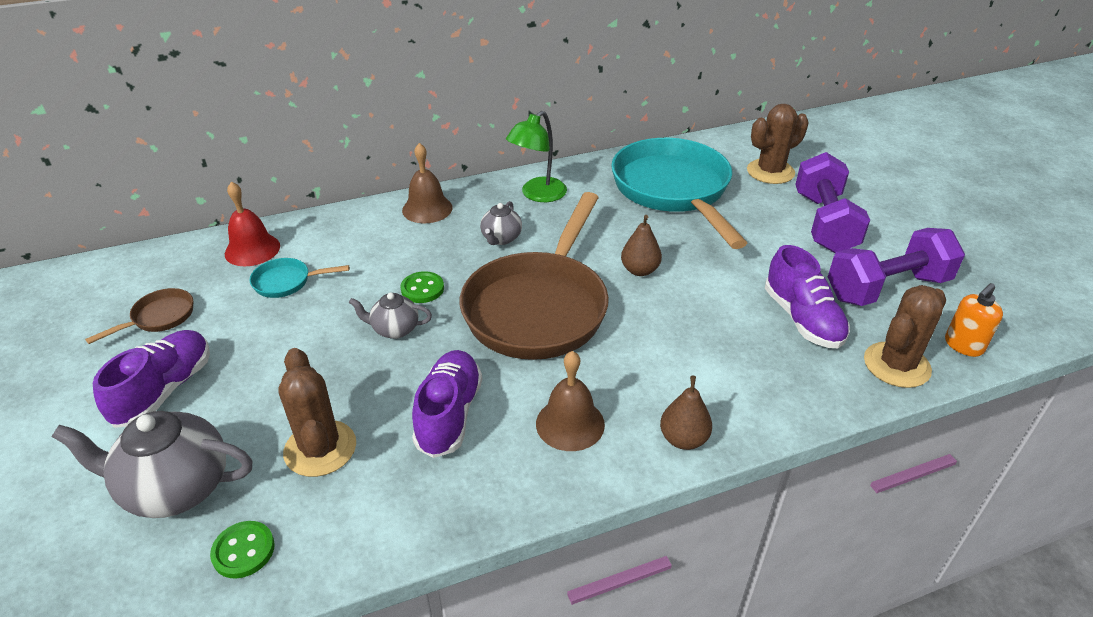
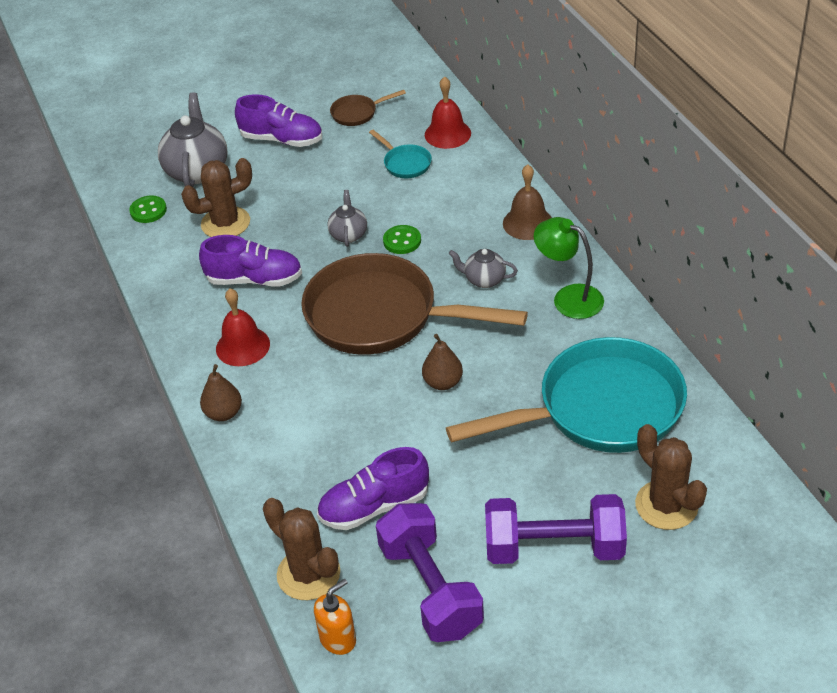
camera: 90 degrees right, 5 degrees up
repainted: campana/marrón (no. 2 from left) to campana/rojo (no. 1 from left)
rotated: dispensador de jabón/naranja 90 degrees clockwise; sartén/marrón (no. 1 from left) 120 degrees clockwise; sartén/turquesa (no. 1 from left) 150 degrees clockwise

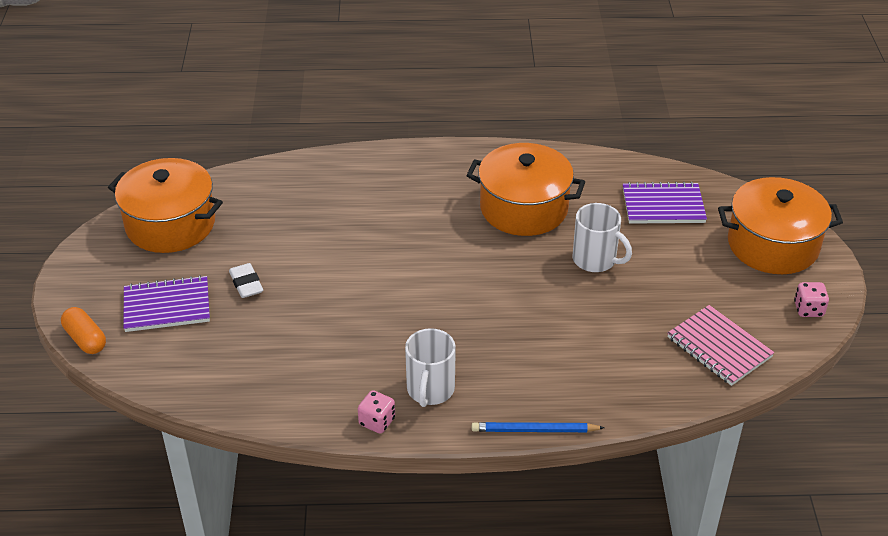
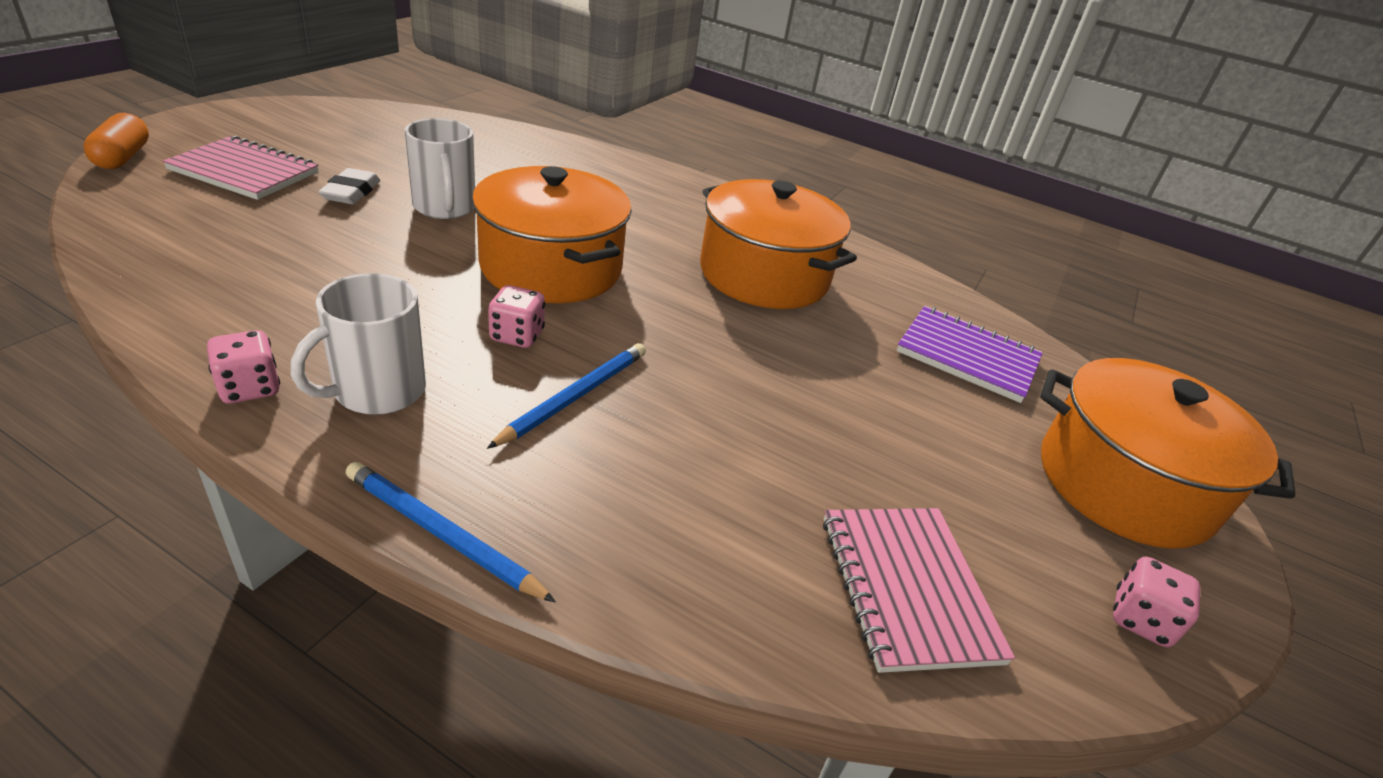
camera: 25 degrees right, 5 degrees down
new: lápiz/azul (no. 2 from left); dado/rosa (no. 2 from left)
shifted: taza/blanco (no. 2 from left); olla/naranja (no. 1 from left)
repainted: cuaderno/morado (no. 1 from left) to cuaderno/rosa (no. 1 from left)

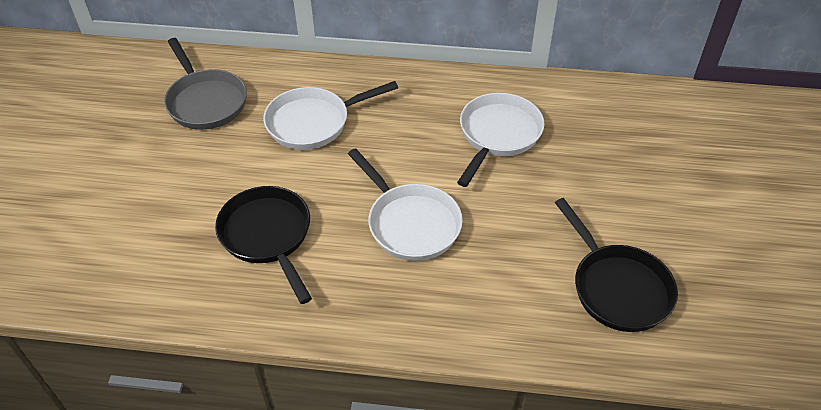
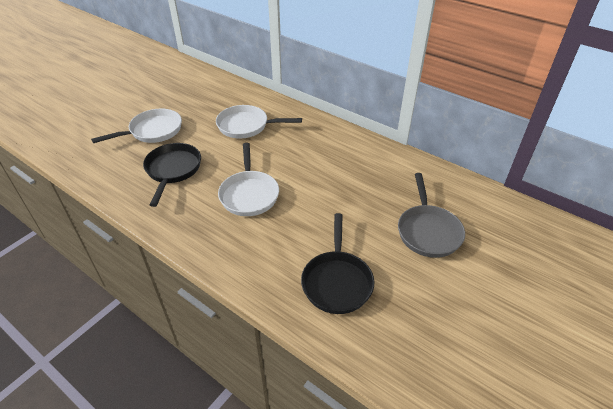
camera: 30 degrees right, 5 degrees down
shifted: sartén/blanco (no. 3 from left in the first image) to sartén/blanco (no. 1 from left); sartén/gris

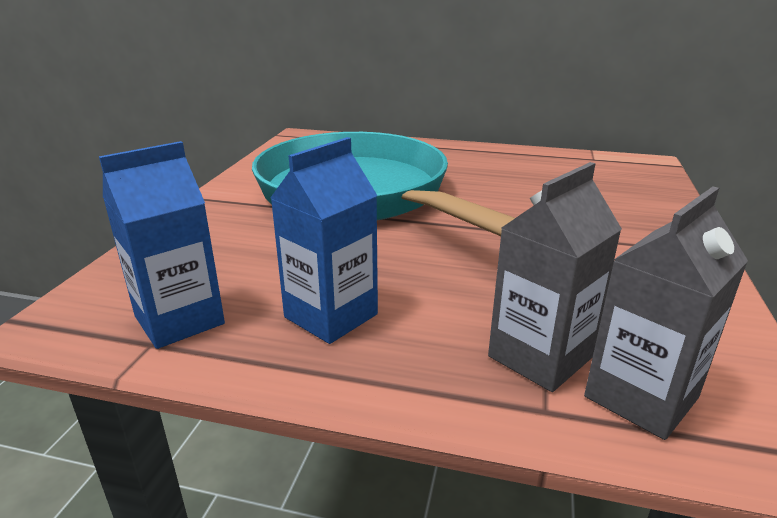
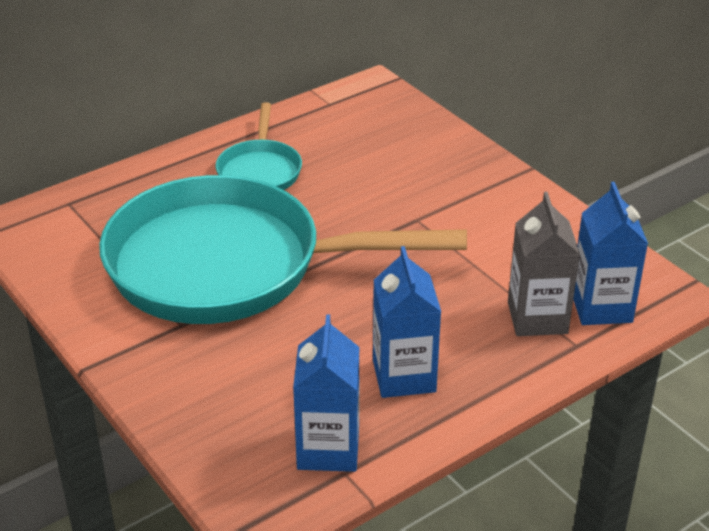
camera: 50 degrees left, 10 degrees up
new: sartén/turquesa (no. 1 from left)
repainted: cartón de leche/gris (no. 2 from left) to cartón de leche/azul (no. 3 from left)

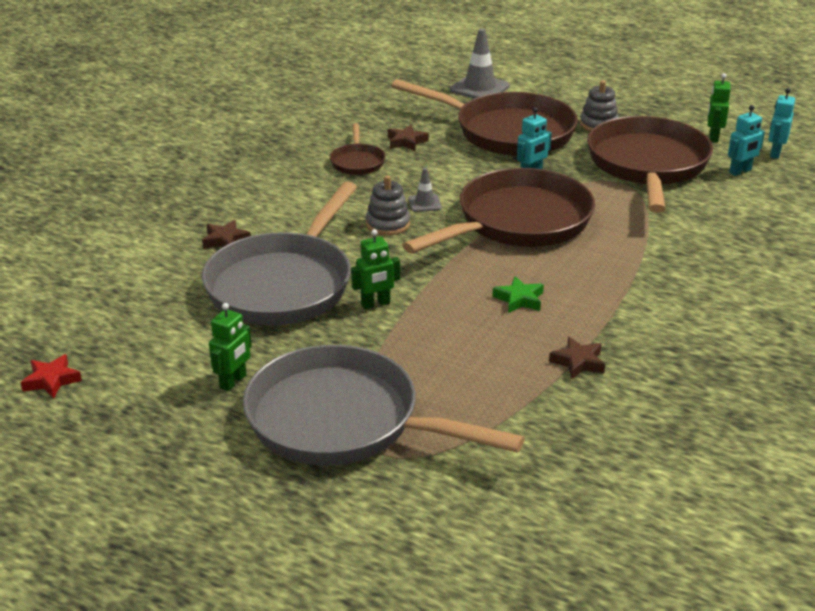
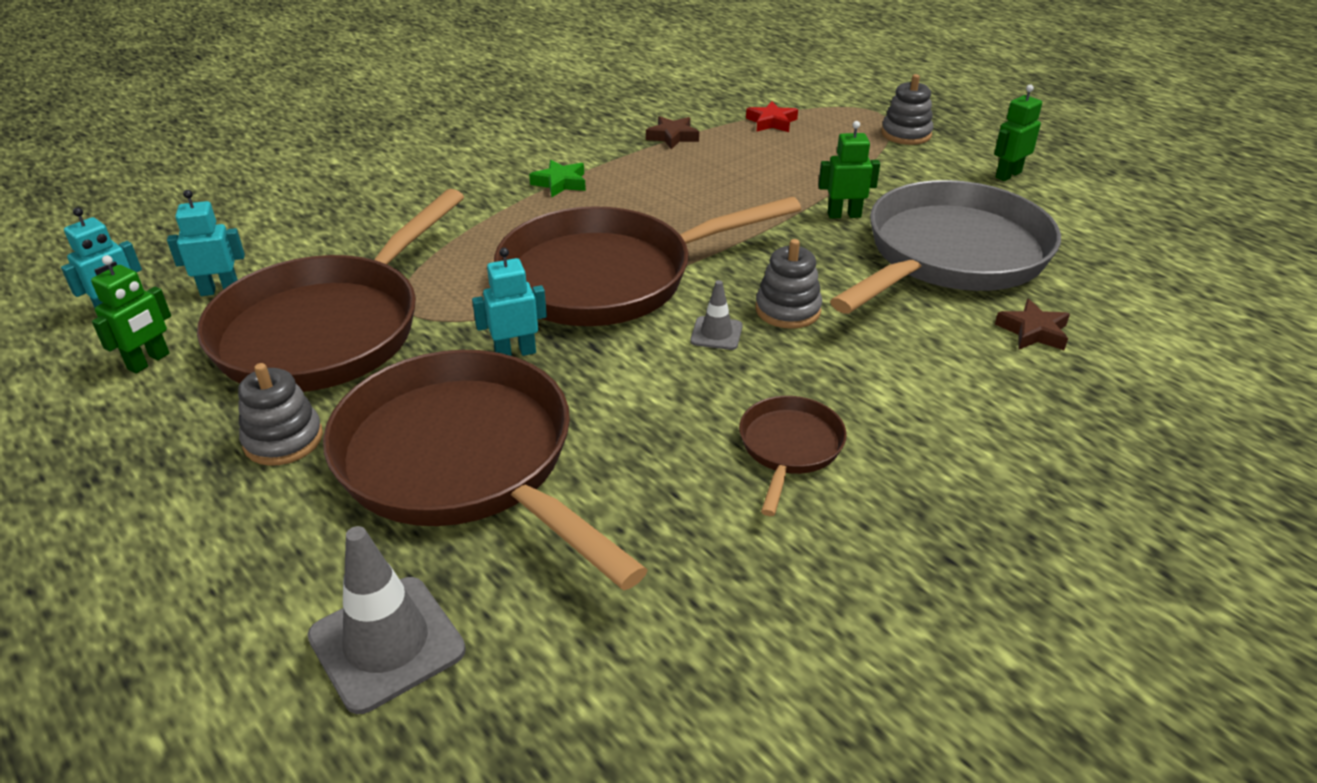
camera: 160 degrees left, 5 degrees up
gone: estrella/marrón (no. 2 from left)
shifted: estrella/verde; estrella/rojo
swapped: sartén/gris (no. 2 from left) to juguete apilable/gris (no. 3 from left)

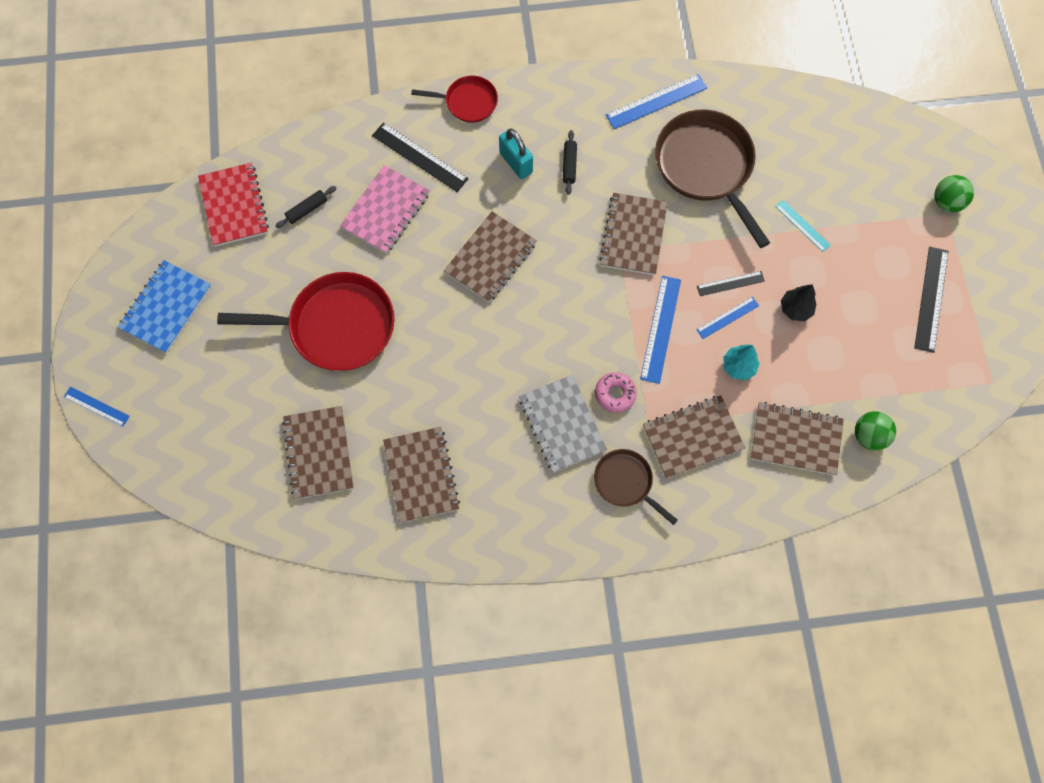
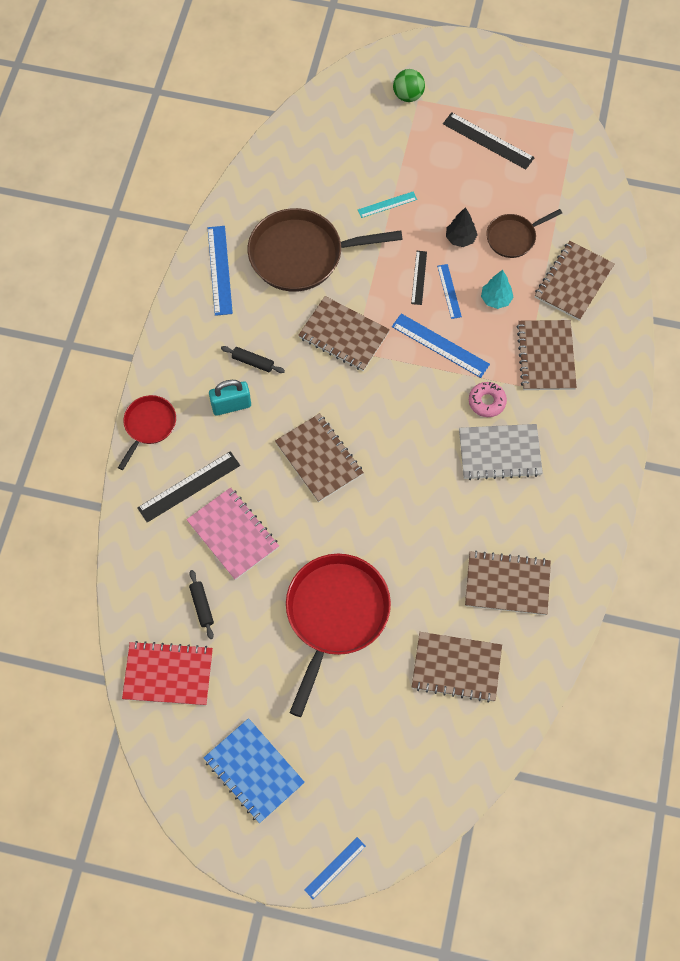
camera: 70 degrees left, 5 degrees down
gone: pelota/verde (no. 1 from left)
shifted: sartén/marrón (no. 1 from left in the first image) to sartén/marrón (no. 2 from left)

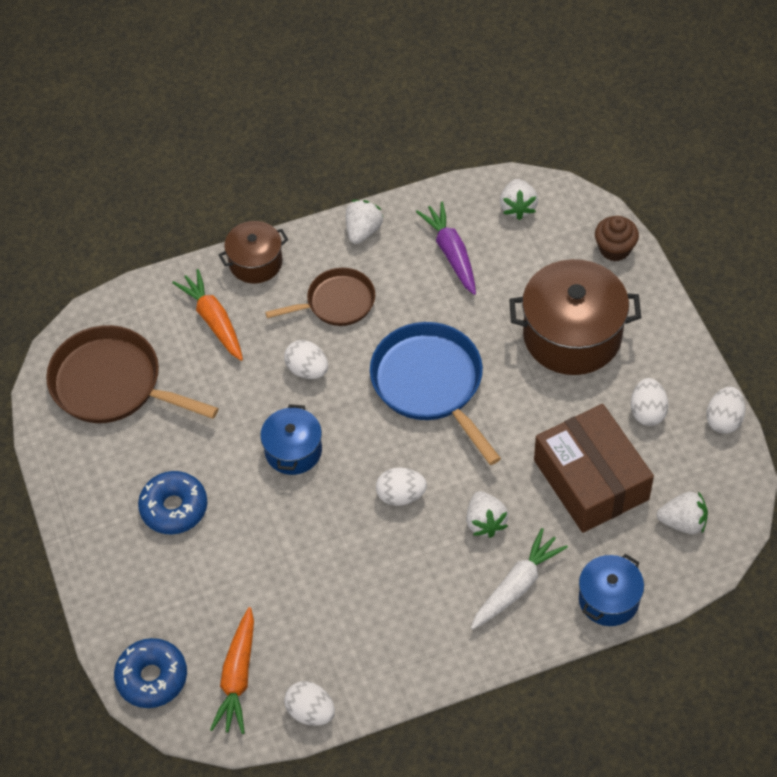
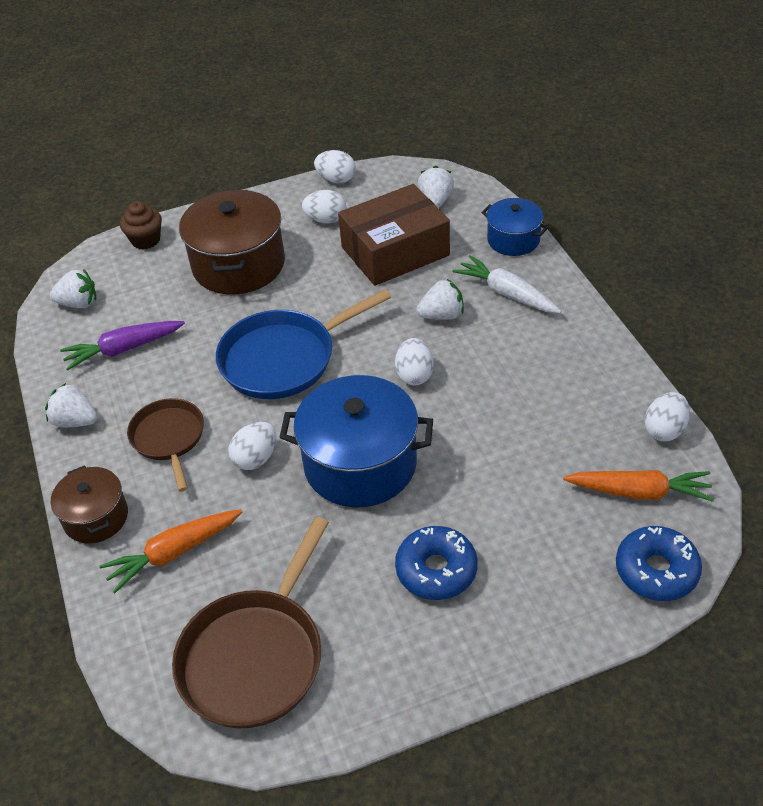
camera: 90 degrees left, 10 degrees down
scaled: olla/azul (no. 1 from left) x1.78

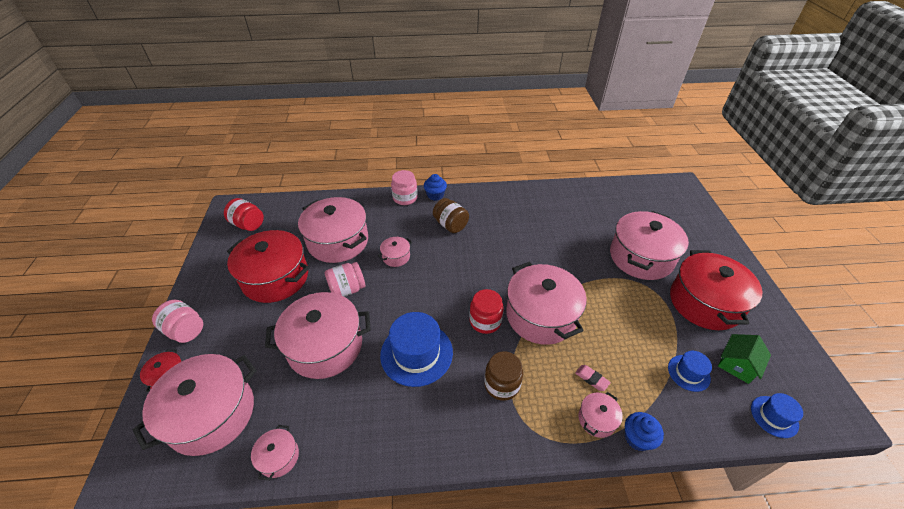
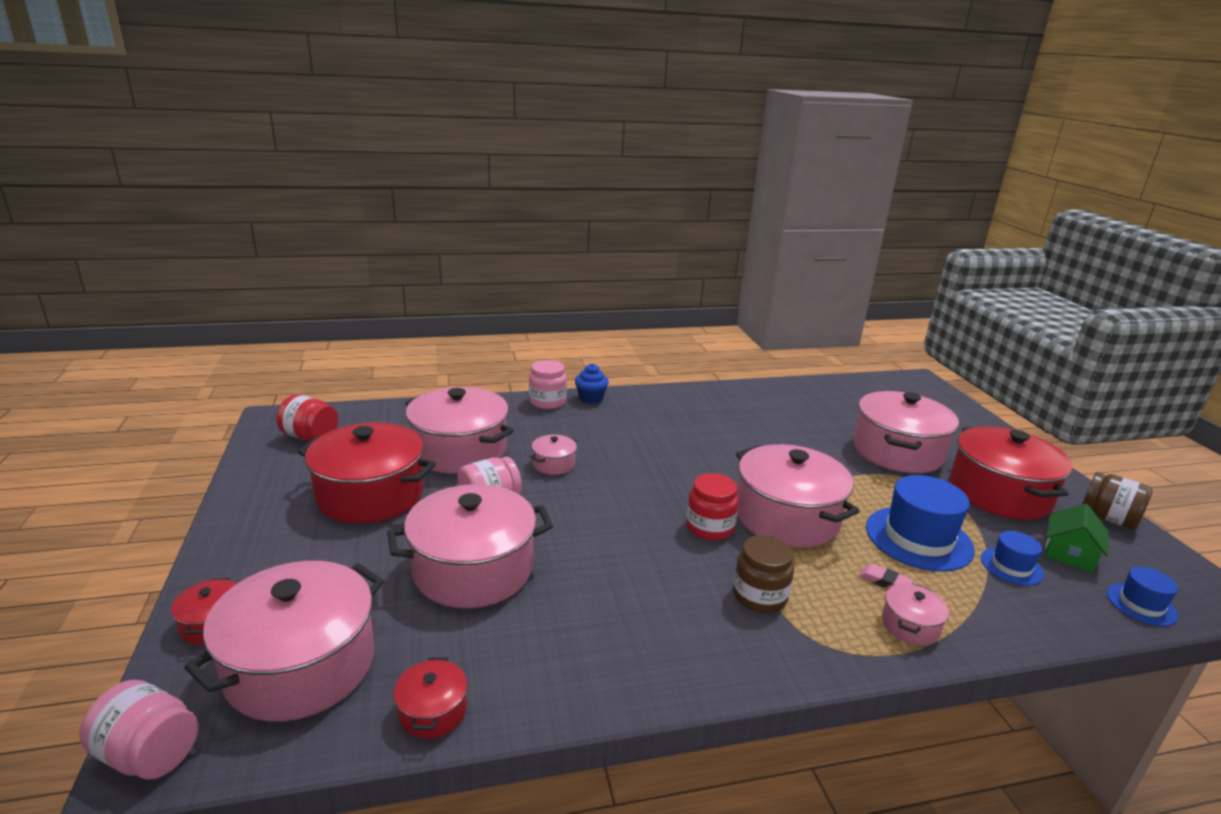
camera: 10 degrees left, 20 degrees down
gone: magdalena/azul (no. 2 from left)
shifted: tarro/rosa (no. 1 from left); sombrero/azul (no. 1 from left); tarro/marrón (no. 1 from left in the first image) to tarro/marrón (no. 2 from left)
repainted: olla/rosa (no. 2 from left) to olla/rojo (no. 3 from left)

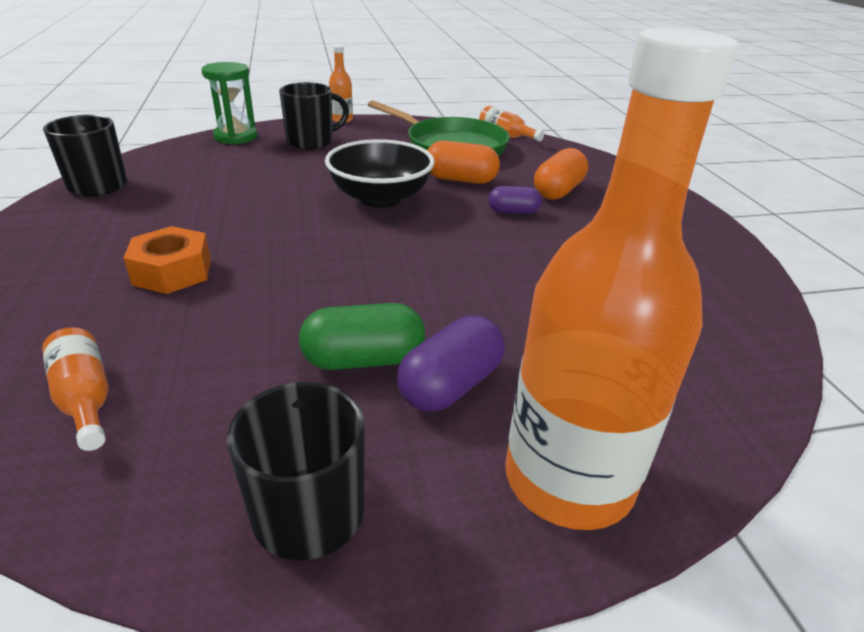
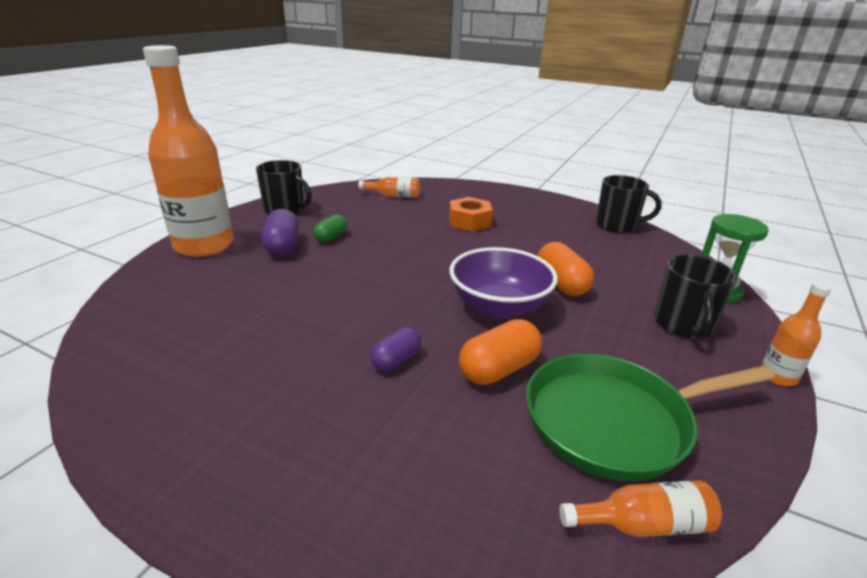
camera: 130 degrees right, 5 degrees down
shifted: cápsula/naranja (no. 2 from left)
repainted: cuenco/negro to cuenco/morado
scaled: cápsula/verde x0.64

